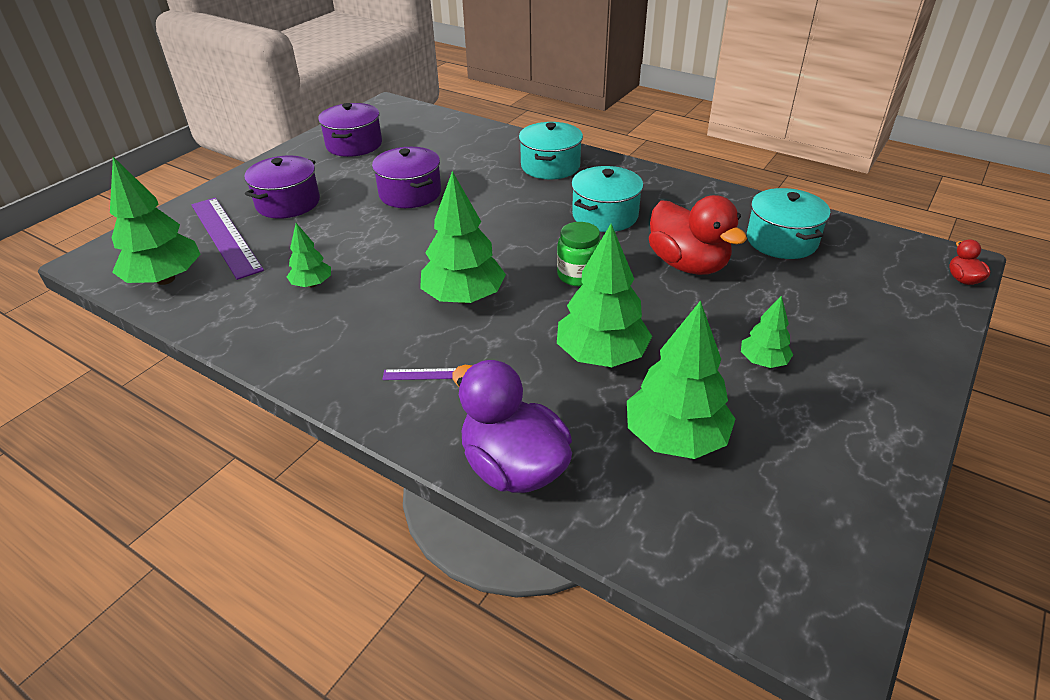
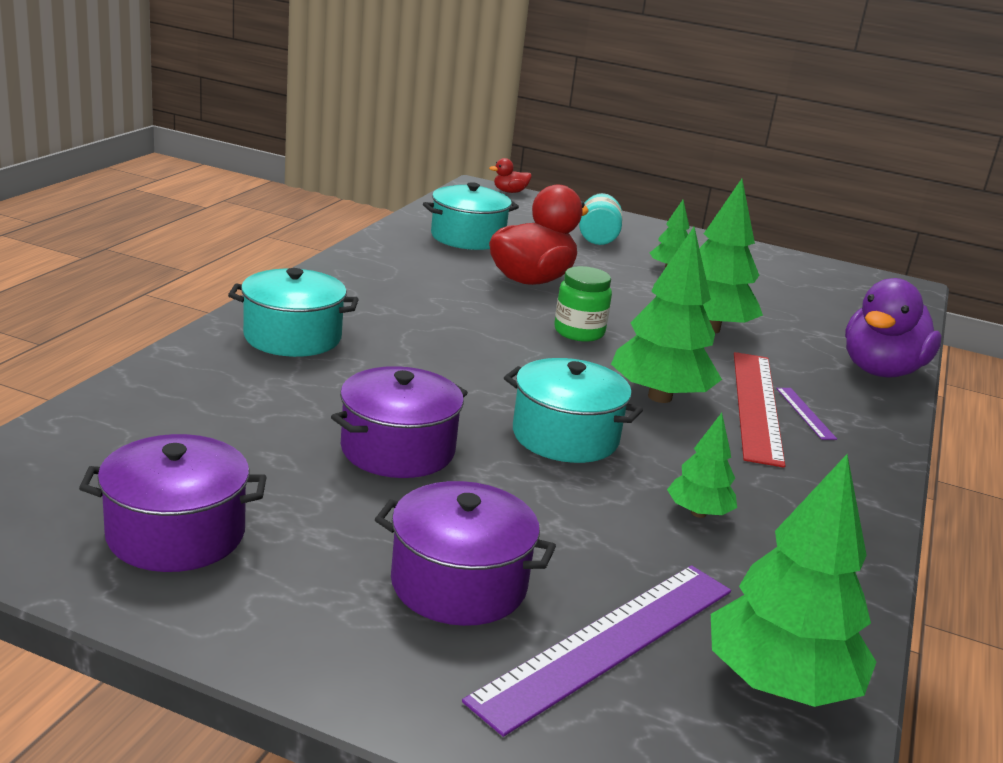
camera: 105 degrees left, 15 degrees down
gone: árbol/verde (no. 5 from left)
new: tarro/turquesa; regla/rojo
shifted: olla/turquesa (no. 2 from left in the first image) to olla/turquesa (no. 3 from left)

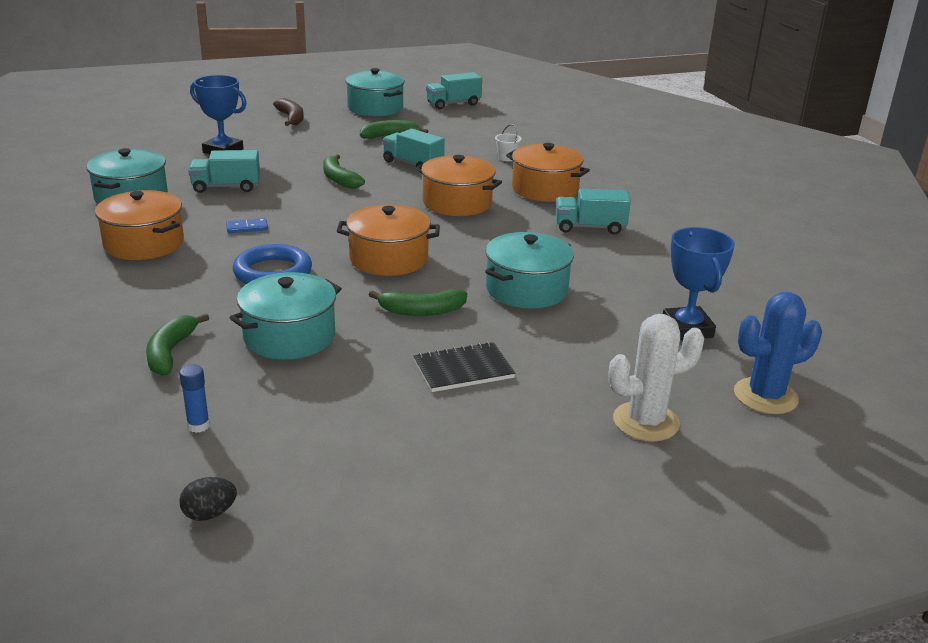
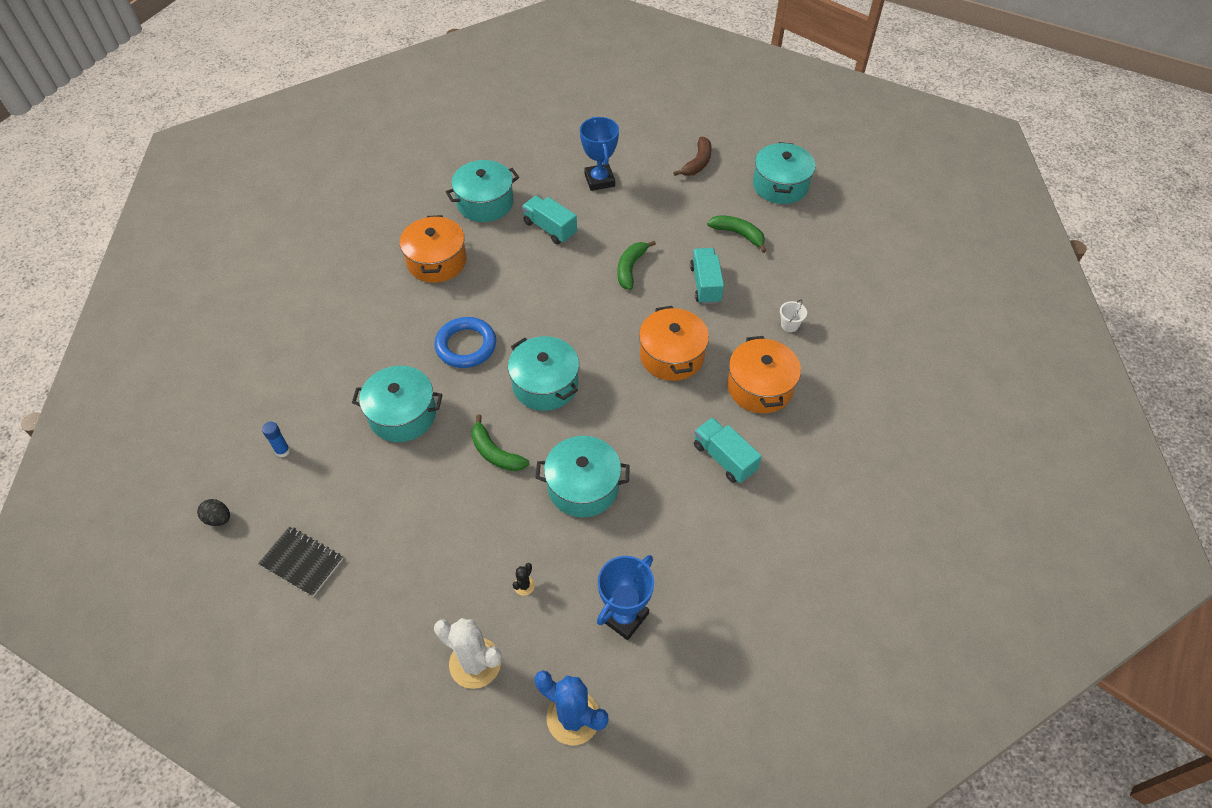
camera: 50 degrees right, 25 degrees up
gone: plátano/verde (no. 1 from left); ficha de dominó/azul; camión/turquesa (no. 3 from left)
new: cactus/negro
shifted: cuaderno/negro
repainted: olla/naranja (no. 2 from left) to olla/turquesa (no. 3 from left)

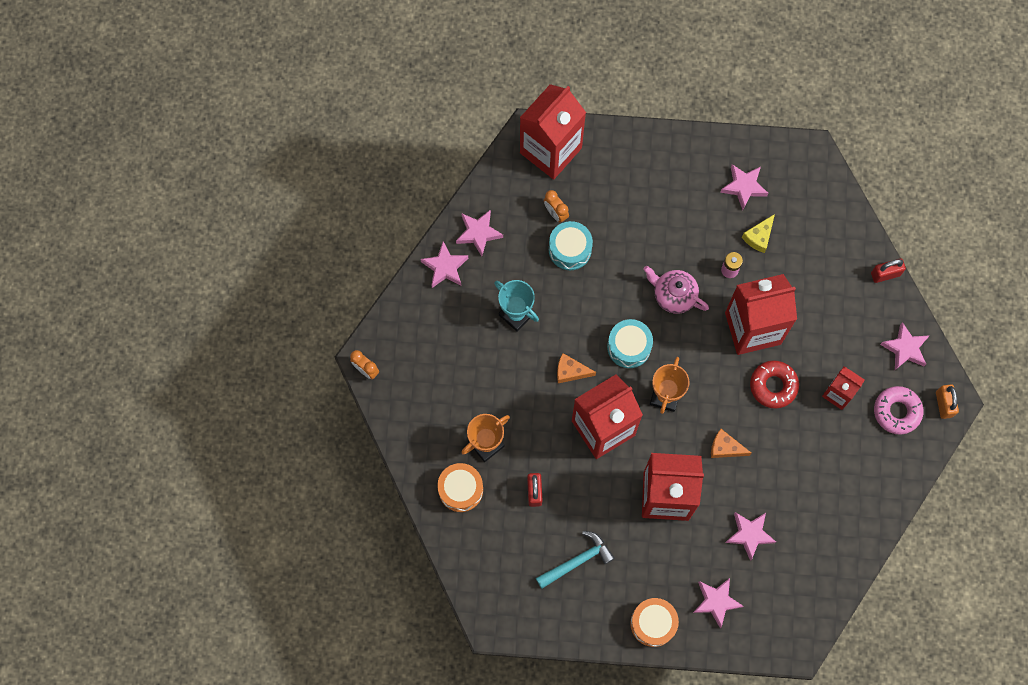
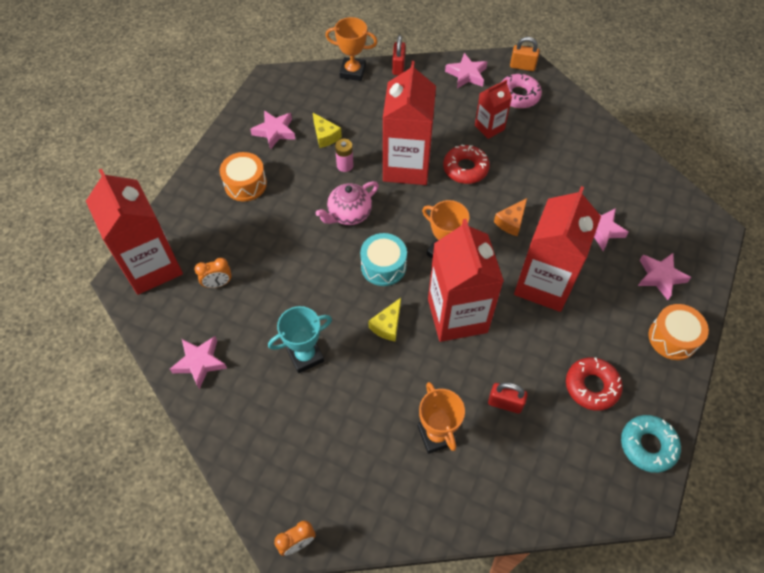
camera: 70 degrees left, 15 degrees down
gone: estrella/rosa (no. 1 from left); tambor/turquesa (no. 1 from left)
new: trofeo/naranja (no. 1 from left); rosquilla/turquesa
shifted: tambor/naranja (no. 1 from left)
swapped: martillo/turquesa to rosquilla/rojo (no. 2 from left)
repainted: queso/naranja (no. 1 from left) to queso/amarillo (no. 2 from left)

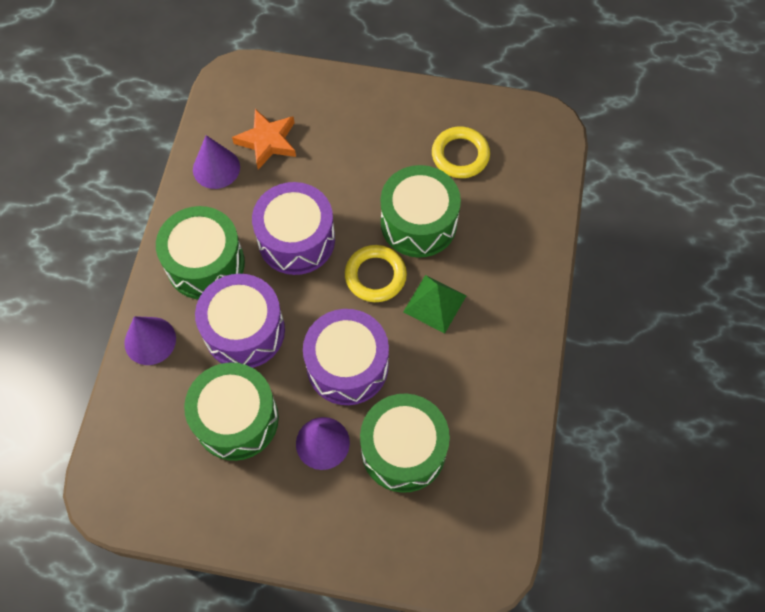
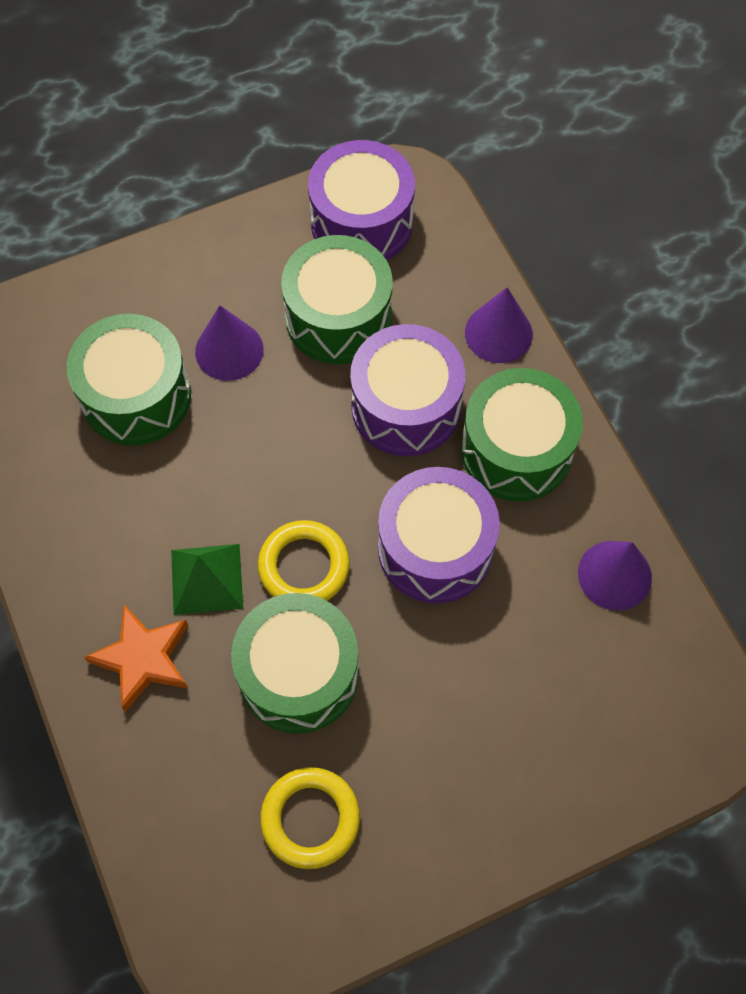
camera: 145 degrees right, 0 degrees up
shifted: estrella/naranja; tambor/morado (no. 3 from left in the first image) to tambor/morado (no. 1 from left)

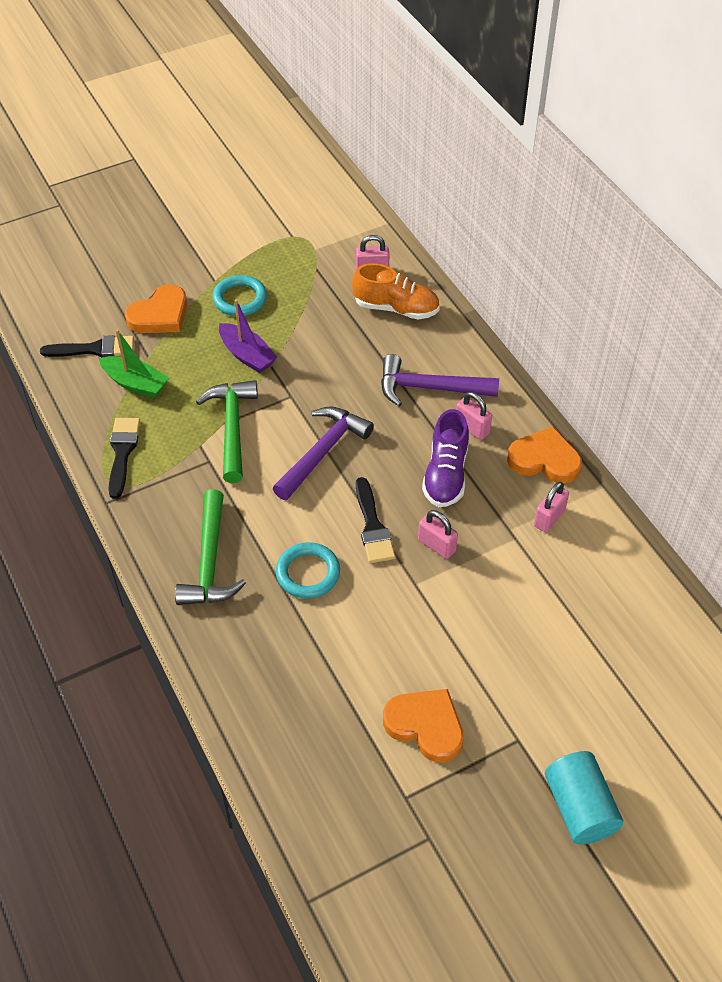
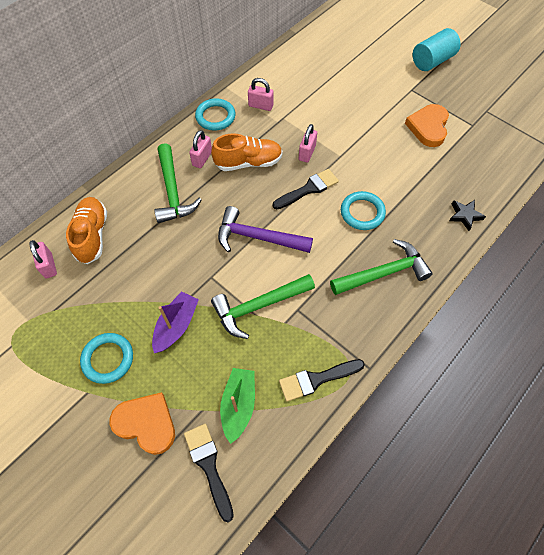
camera: 110 degrees left, 10 degrees up
new: estrella/negro
swapped: corazón/naranja (no. 3 from left) to anillo/turquesa (no. 2 from left)
repainted: martillo/morado (no. 2 from left) to martillo/verde (no. 1 from left); zapato/morado to zapato/naranja (no. 2 from left)

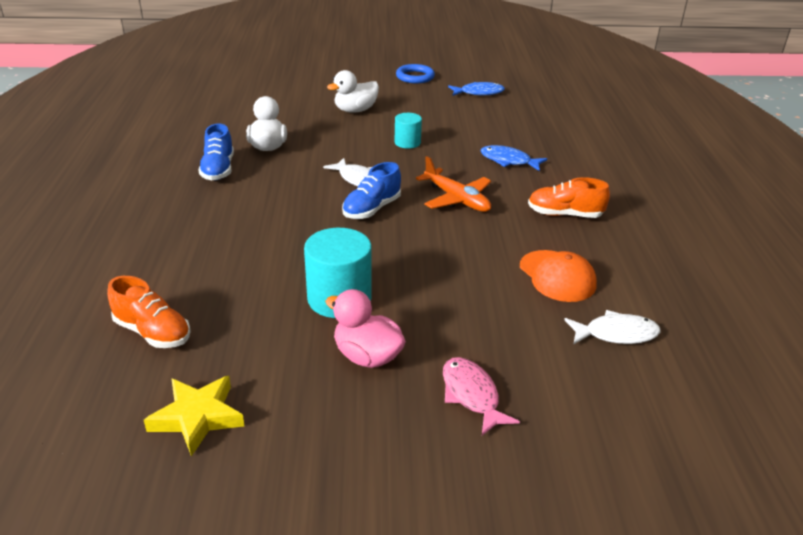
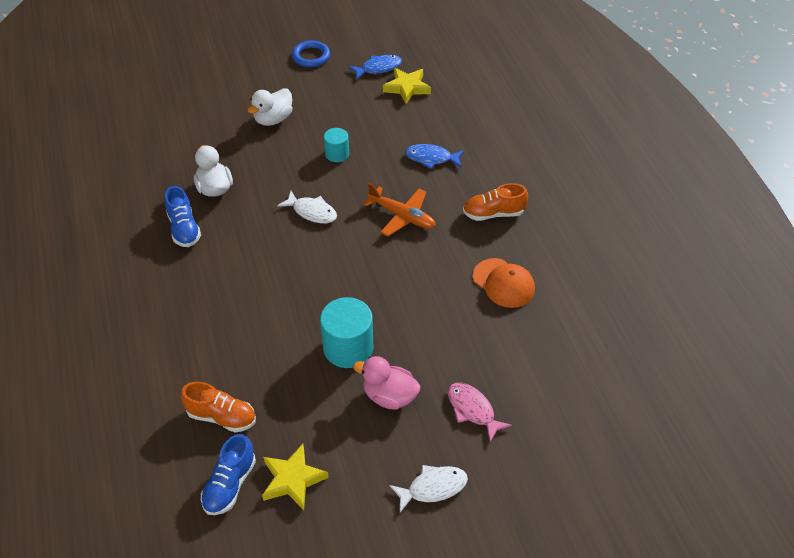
camera: 15 degrees left, 15 degrees up
new: estrella/amarillo (no. 2 from left)
shifted: zapato/azul (no. 2 from left); pez/blanco (no. 2 from left)

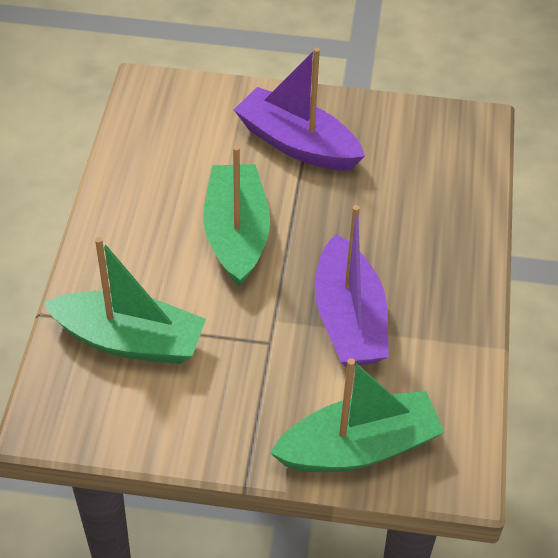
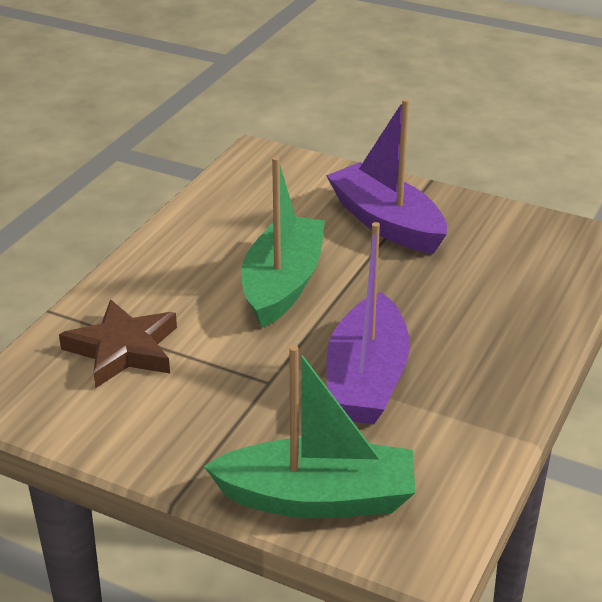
camera: 20 degrees right, 15 degrees down
swapped: barco/verde (no. 1 from left) to estrella/marrón

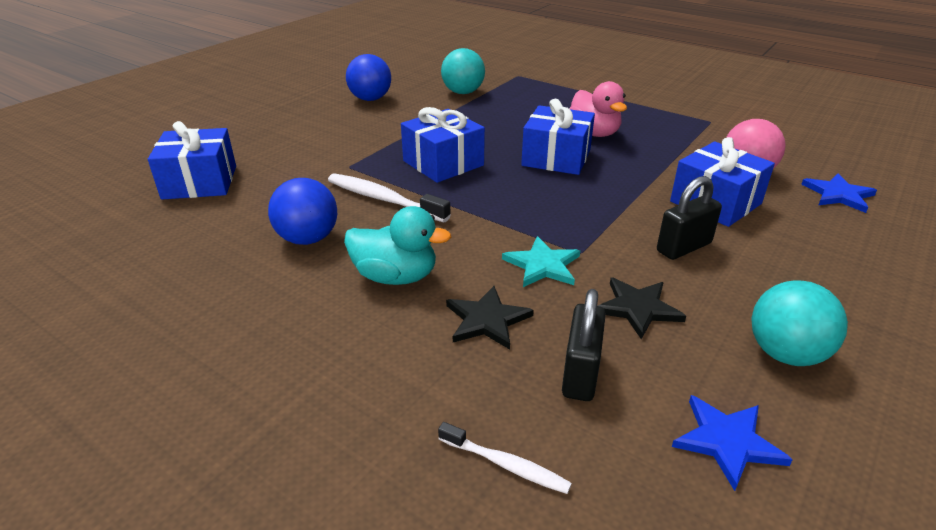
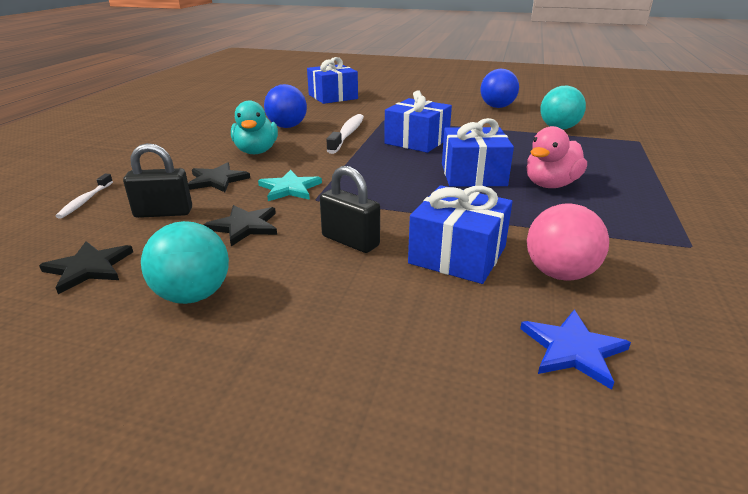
camera: 70 degrees right, 5 degrees down
repainted: estrella/azul (no. 1 from left) to estrella/negro (no. 1 from left)

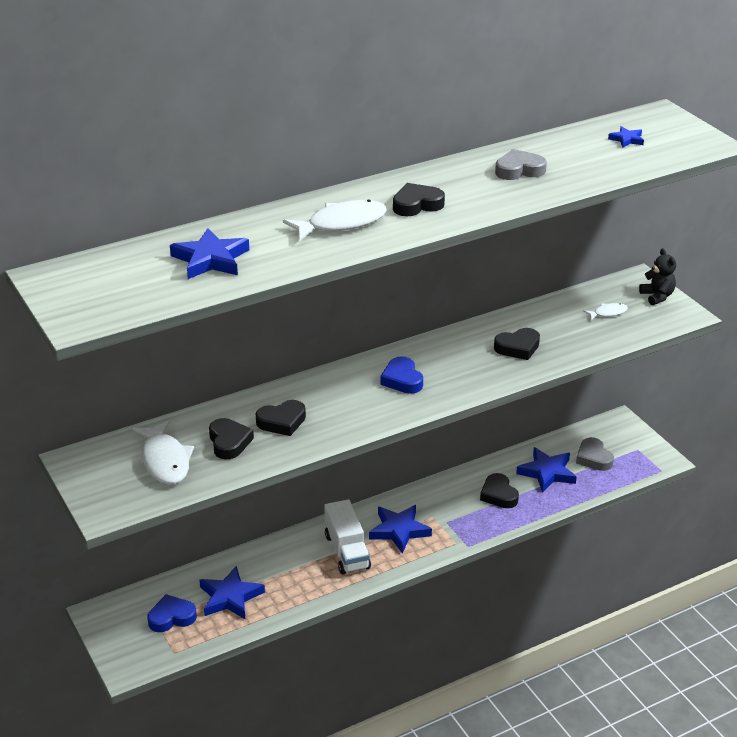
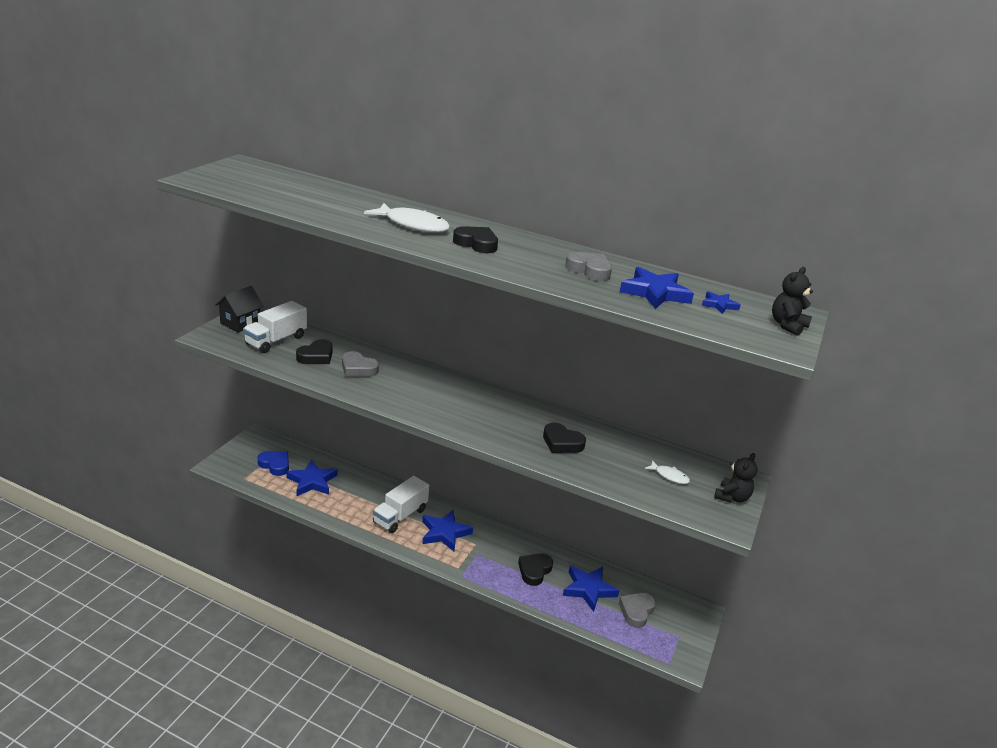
camera: 50 degrees right, 5 degrees down
gone: corazón/azul (no. 2 from left)
new: casa/negro; osito/negro (no. 2 from left)
shifted: estrella/azul (no. 1 from left in the first image) to estrella/azul (no. 4 from left)
swapped: pez/blanco (no. 1 from left) to camión/blanco (no. 1 from left)
repainted: corazón/negro (no. 2 from left) to corazón/gris (no. 1 from left)

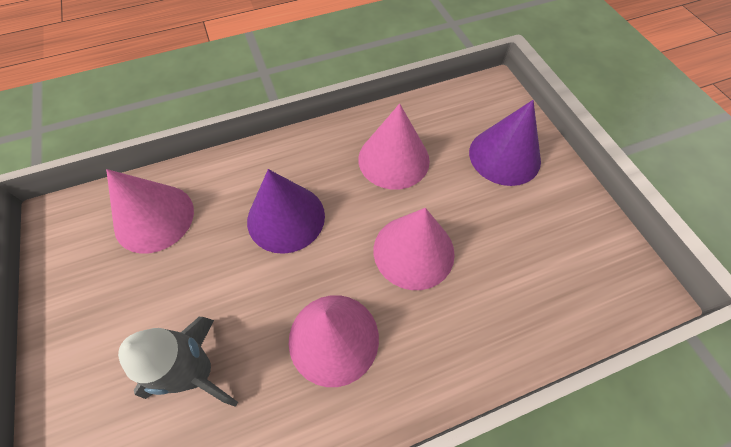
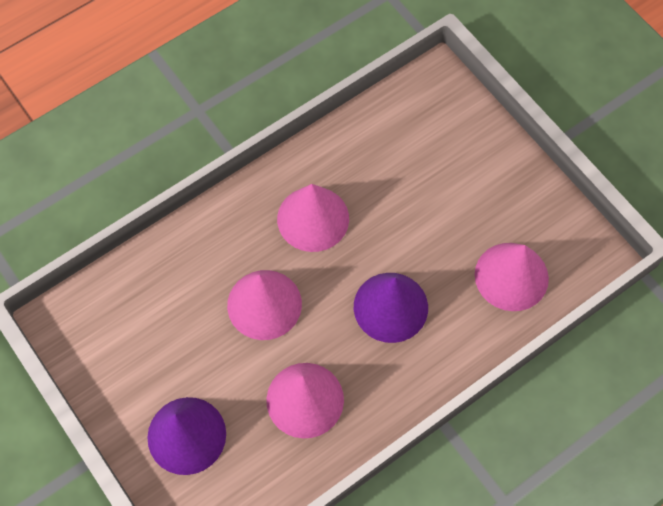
camera: 165 degrees right, 5 degrees up
gone: cohete/gris

